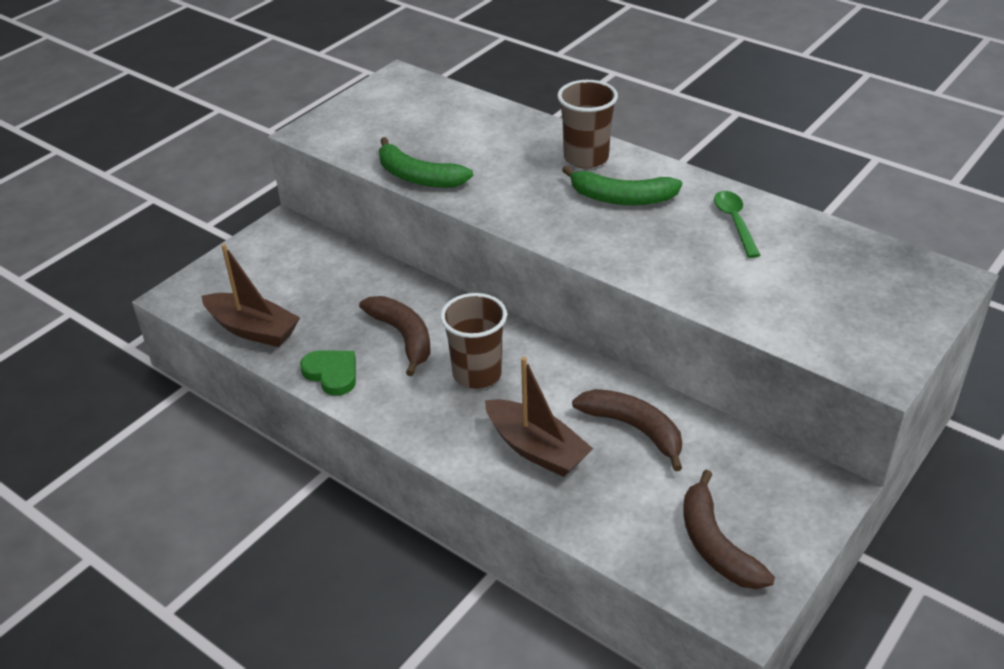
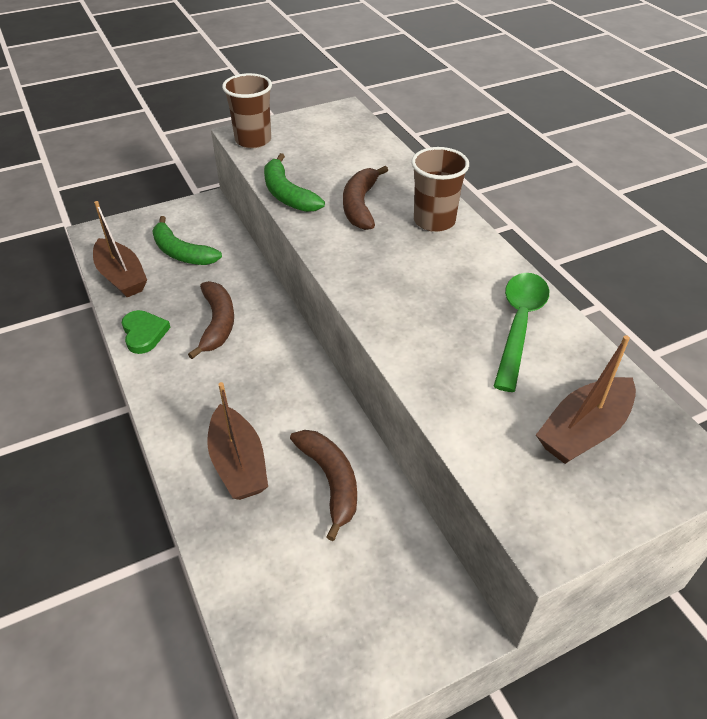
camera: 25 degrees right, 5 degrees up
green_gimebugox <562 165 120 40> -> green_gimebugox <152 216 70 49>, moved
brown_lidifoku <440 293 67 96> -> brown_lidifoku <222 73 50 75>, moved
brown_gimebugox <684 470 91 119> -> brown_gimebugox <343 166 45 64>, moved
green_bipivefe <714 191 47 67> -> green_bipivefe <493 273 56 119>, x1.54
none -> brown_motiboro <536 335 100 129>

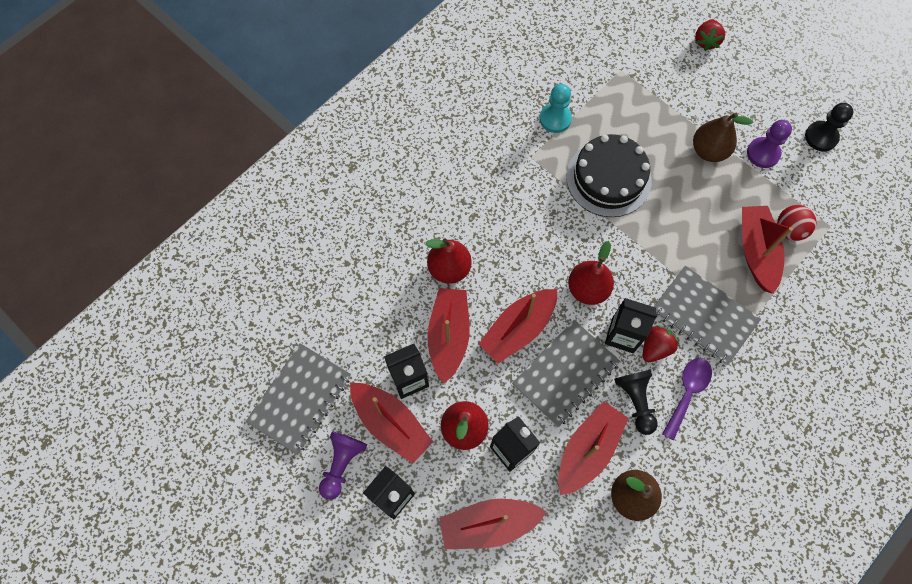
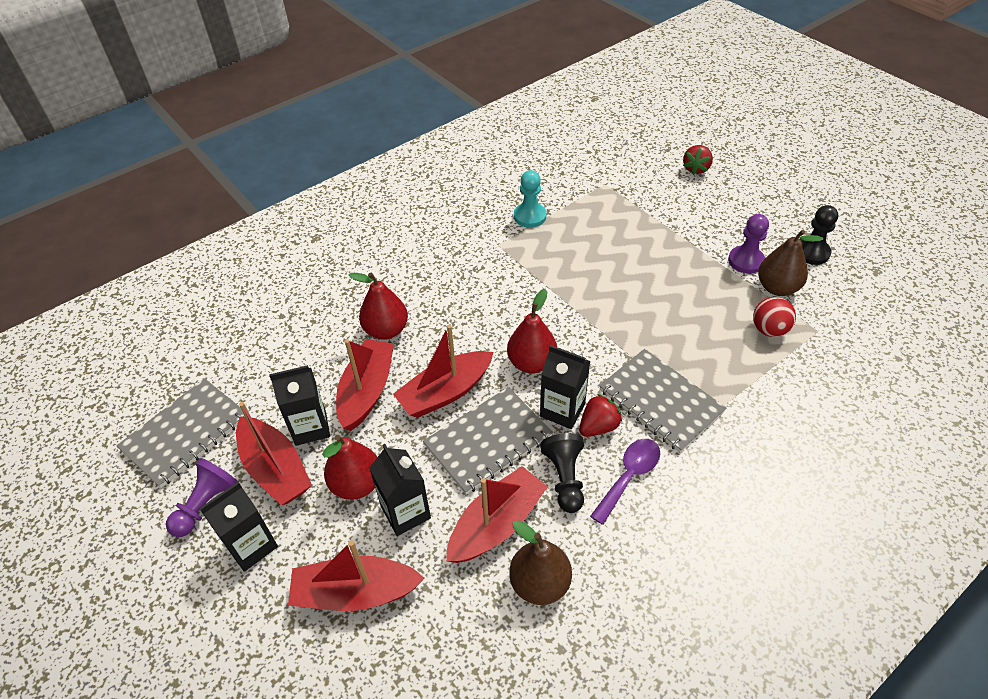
camera: 10 degrees right, 20 degrees down
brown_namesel <693 112 61 50> -> brown_namesel <758 230 65 66>, moved
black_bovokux <566 134 86 83> -> none
red_motiboro <742 206 51 88> -> none

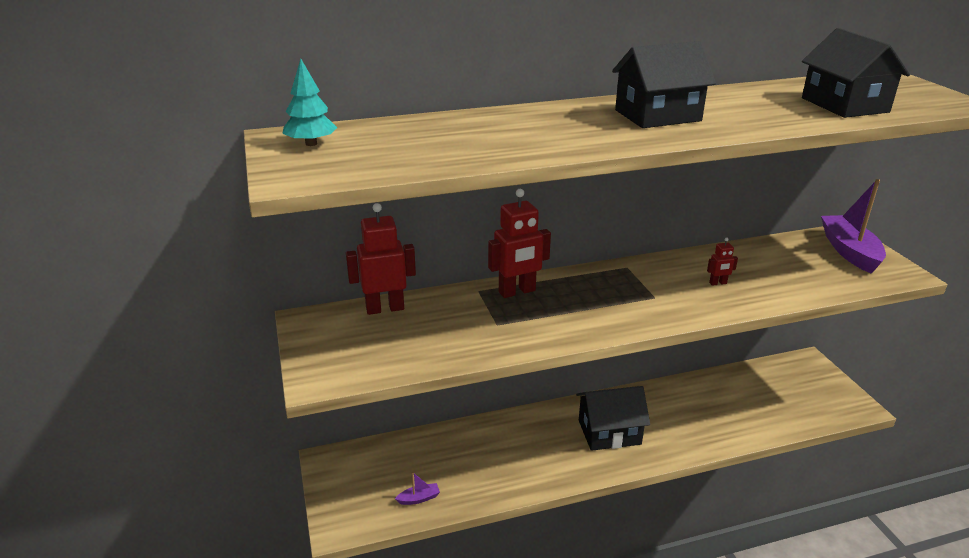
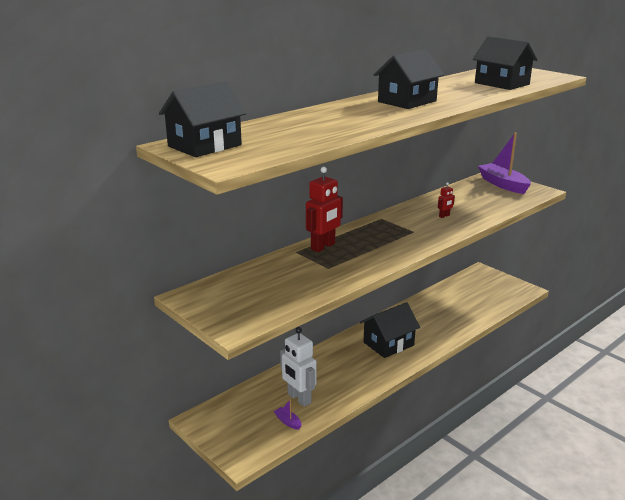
camera: 25 degrees left, 5 degrees down
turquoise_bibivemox <282 59 55 87> -> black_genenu <159 81 88 76>
purple_motiboro <395 472 45 33> -> purple_motiboro <274 399 27 31>, 90 degrees counterclockwise
none -> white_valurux <280 327 37 80>
red_valurux <346 203 70 112> -> none

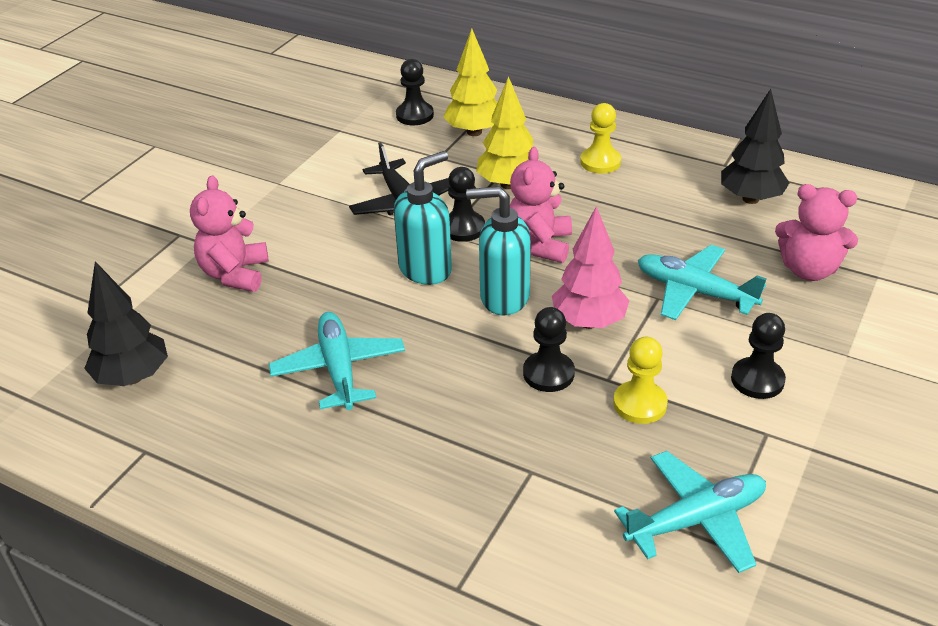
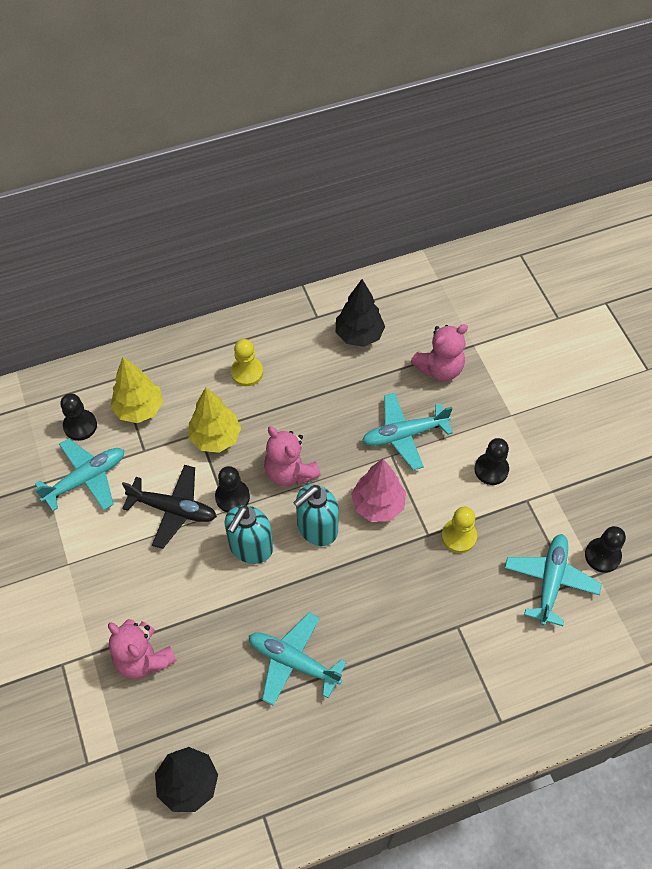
camera: 50 degrees left, 20 degrees up
none -> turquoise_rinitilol <35 438 89 73>
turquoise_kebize <394 151 58 134> -> turquoise_kebize <225 505 48 59>, 150 degrees counterclockwise
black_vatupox <523 307 52 85> -> black_vatupox <585 526 41 47>, moved

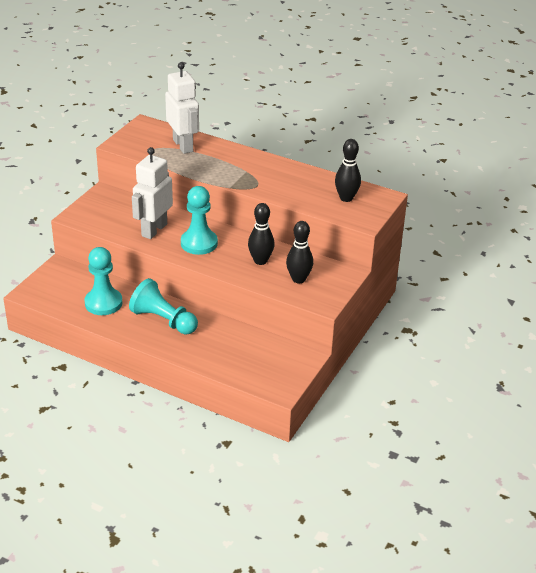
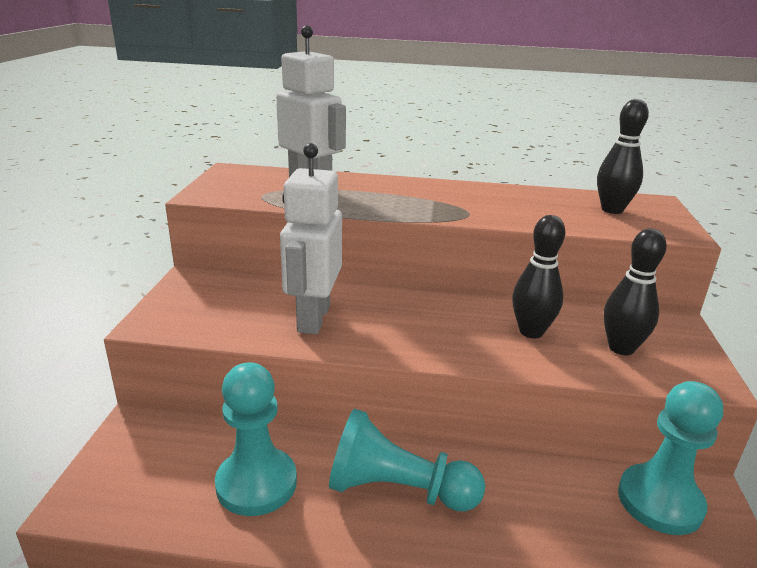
camera: 20 degrees left, 10 degrees down
turquoise_vatupox <181 186 37 69> -> turquoise_vatupox <618 381 105 154>, moved

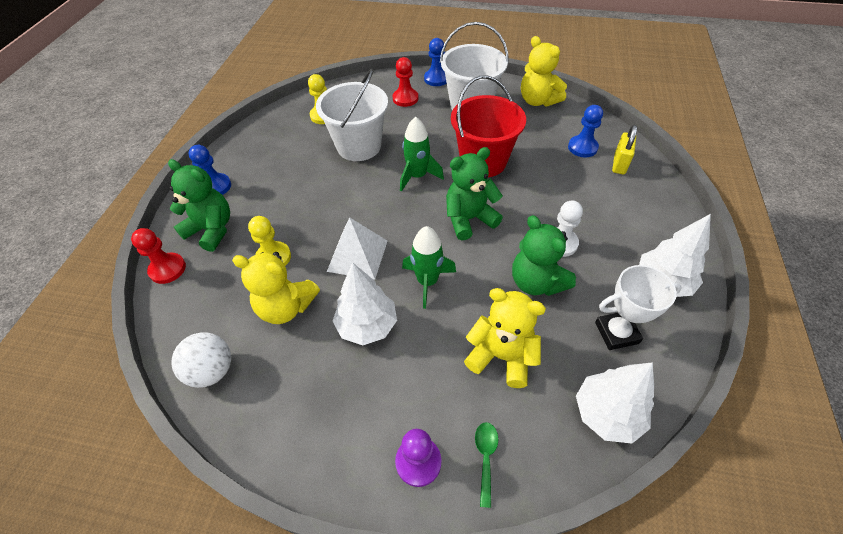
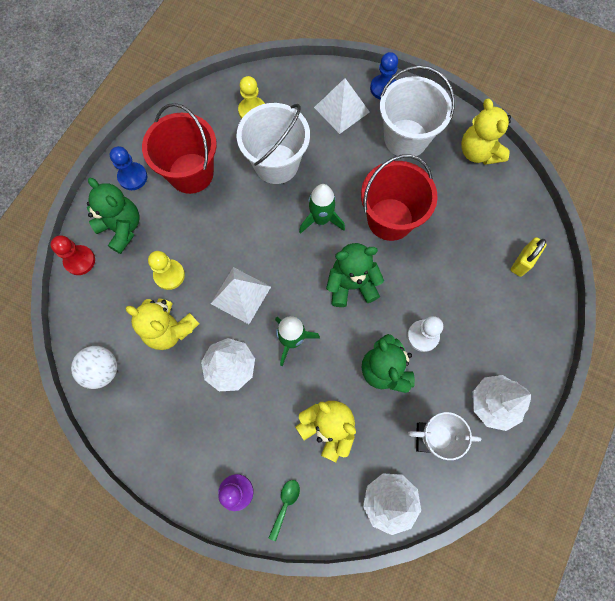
camera: 15 degrees right, 20 degrees up
none -> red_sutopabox <142 103 75 91>
red_vatupox <393 57 25 50> -> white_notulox <314 78 56 56>
blue_vatupox <568 105 35 52> -> none

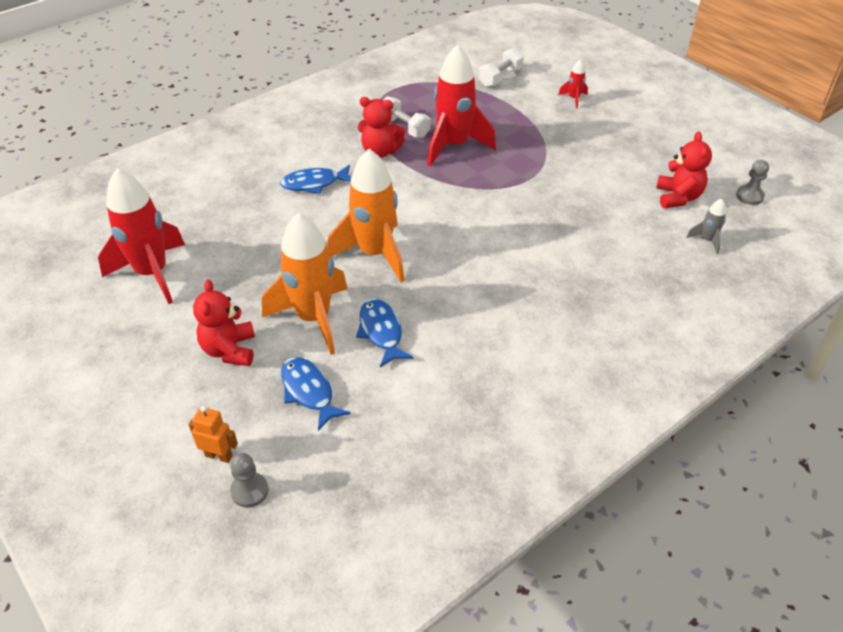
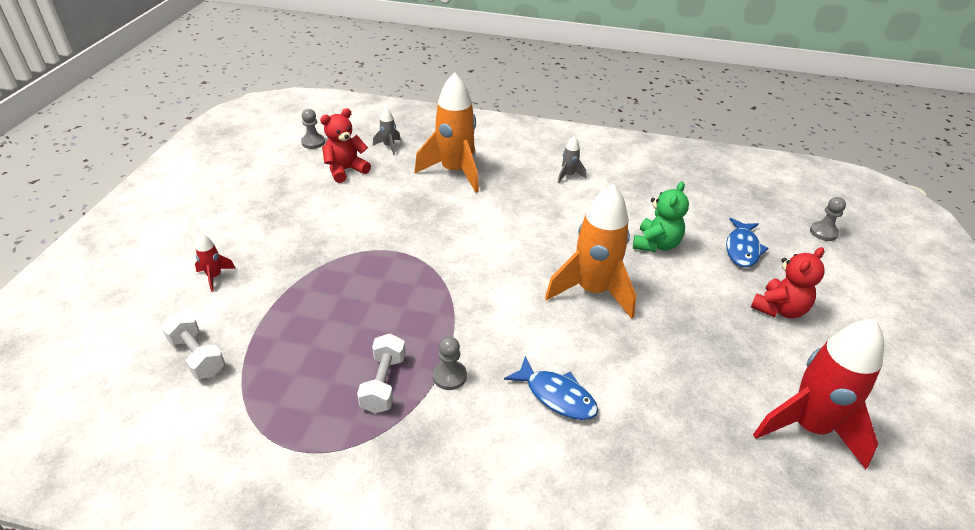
camera: 130 degrees left, 5 degrees down
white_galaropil <479 48 45 39> -> white_galaropil <161 313 64 66>, 45 degrees clockwise
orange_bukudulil <262 213 86 142> -> orange_bukudulil <414 72 65 121>, moved
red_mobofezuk <358 97 47 61> -> grey_vatupox <433 337 34 53>
none -> grey_bukudulil <558 136 28 47>
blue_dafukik <356 299 58 68> -> green_mobofezuk <633 182 56 70>
orange_valurux <188 406 50 57> -> none
red_bukudulil <427 44 69 123> -> none

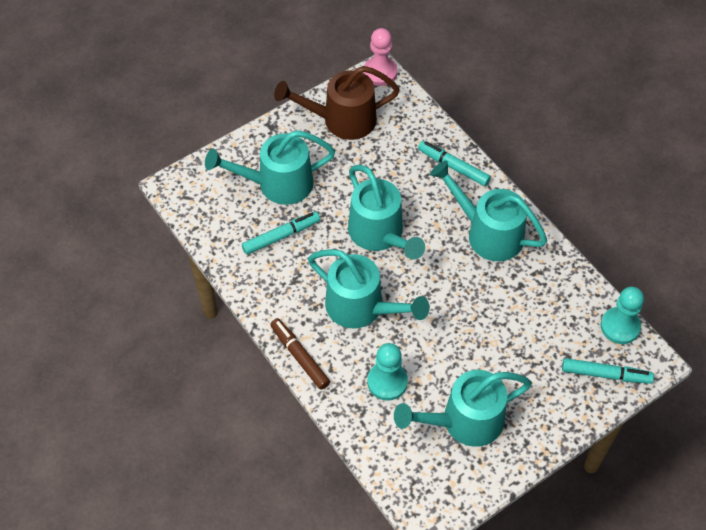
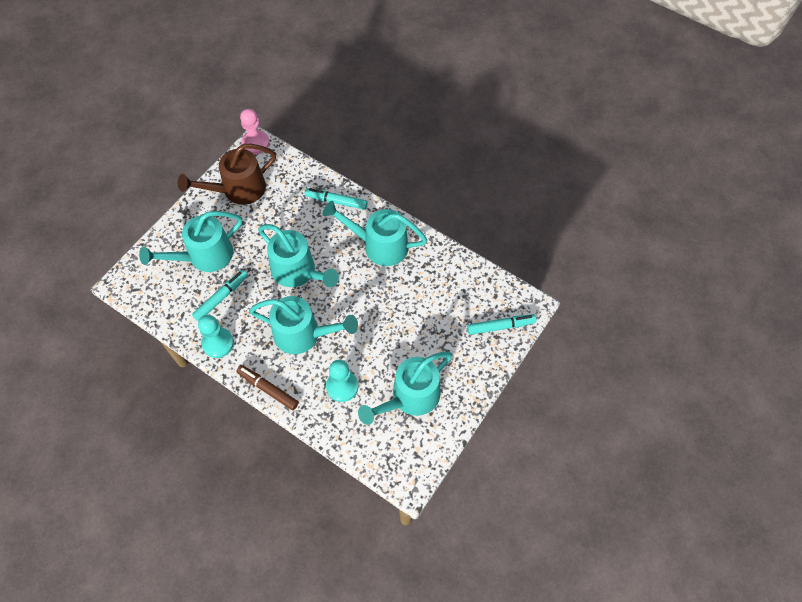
camera: 20 degrees left, 5 degrees up
turquoise_vatupox <600 287 44 57> -> turquoise_vatupox <198 315 36 43>, moved

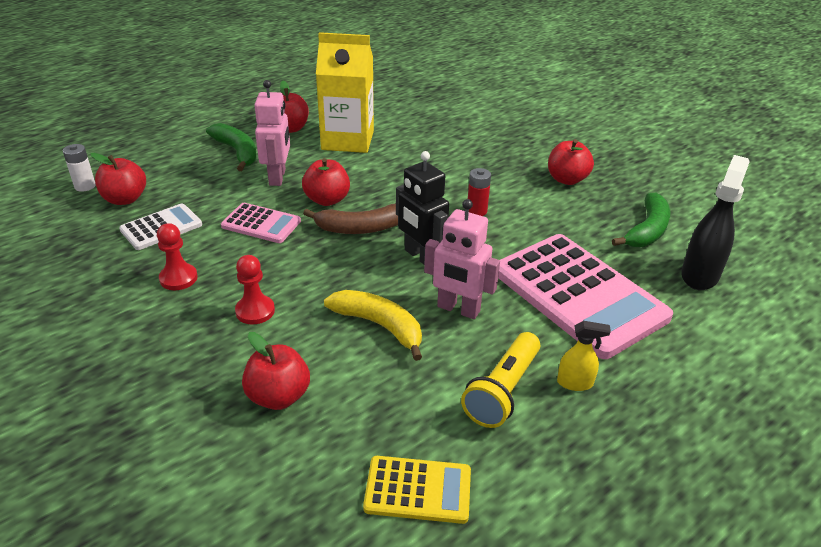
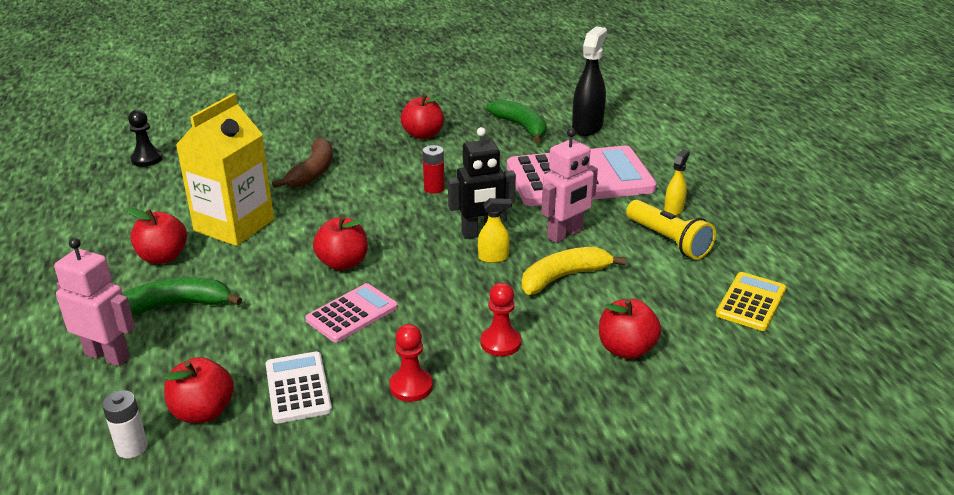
camera: 65 degrees left, 5 degrees down
pink_valurux <254 80 36 106> -> pink_valurux <54 238 81 128>, moved
none -> black_vatupox <128 110 35 57>
brown_gimebugox <303 204 95 30> -> brown_gimebugox <272 137 61 51>, moved
none -> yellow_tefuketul <478 198 34 65>
black_tefuketul <681 155 69 135> -> black_tefuketul <572 26 35 110>, 60 degrees clockwise

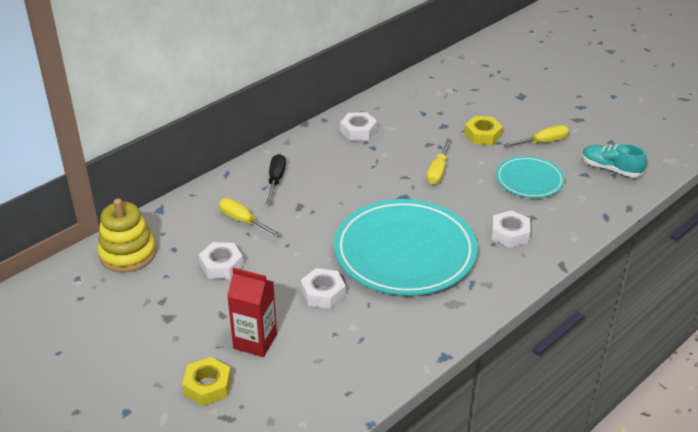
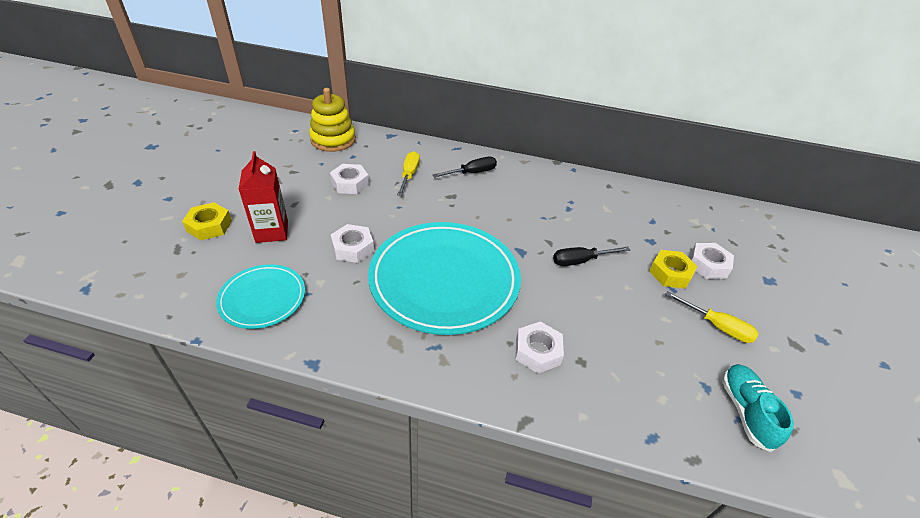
camera: 55 degrees right, 5 degrees up
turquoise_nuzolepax <496 156 69 42> -> turquoise_nuzolepax <216 264 89 65>, moved
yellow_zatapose <427 138 25 46> -> black_zatapose <553 247 77 19>
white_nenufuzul <340 112 37 29> -> white_nenufuzul <690 243 44 36>, moved

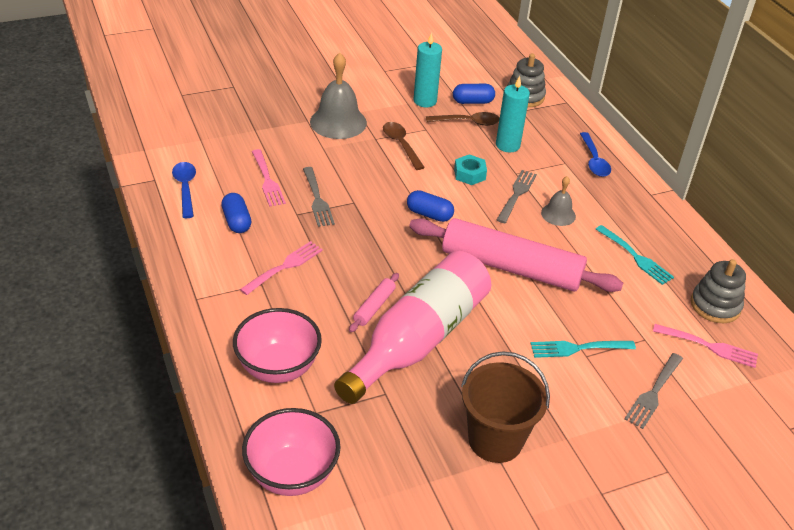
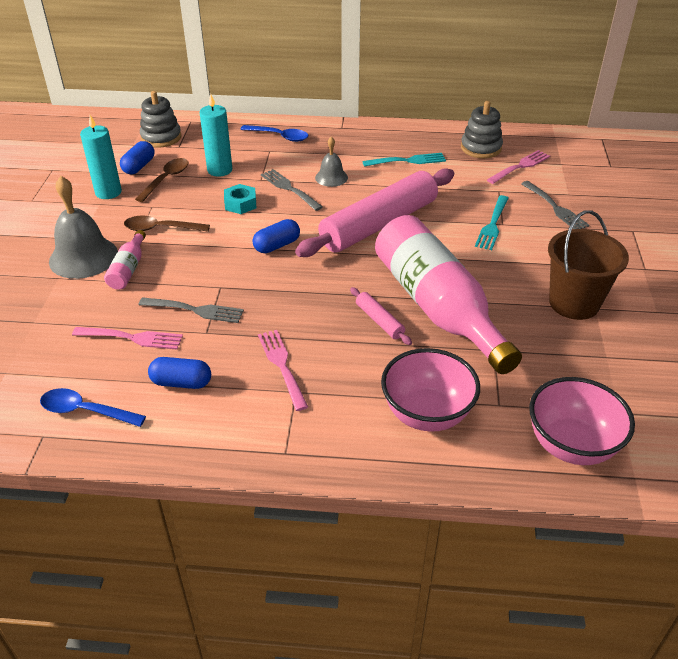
camera: 60 degrees left, 0 degrees up
none -> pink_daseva <104 230 42 60>

